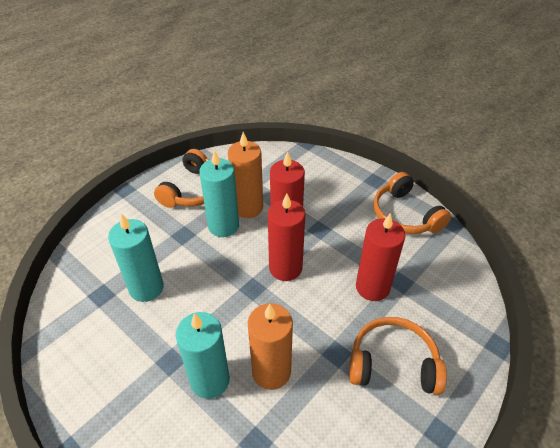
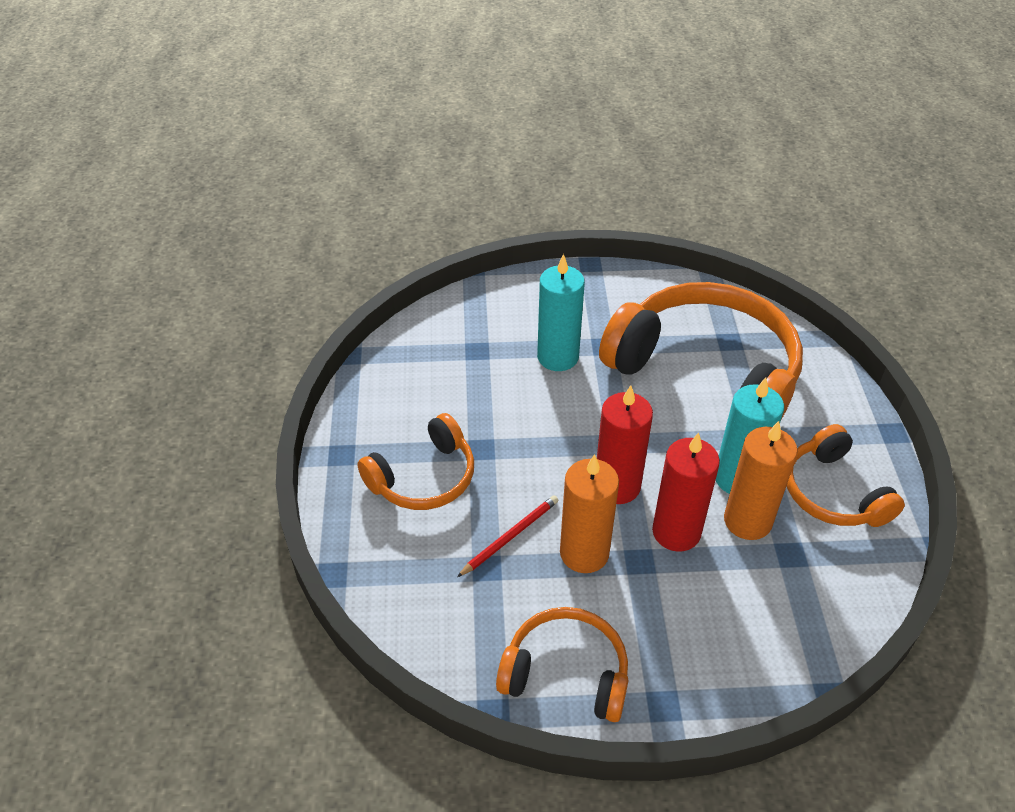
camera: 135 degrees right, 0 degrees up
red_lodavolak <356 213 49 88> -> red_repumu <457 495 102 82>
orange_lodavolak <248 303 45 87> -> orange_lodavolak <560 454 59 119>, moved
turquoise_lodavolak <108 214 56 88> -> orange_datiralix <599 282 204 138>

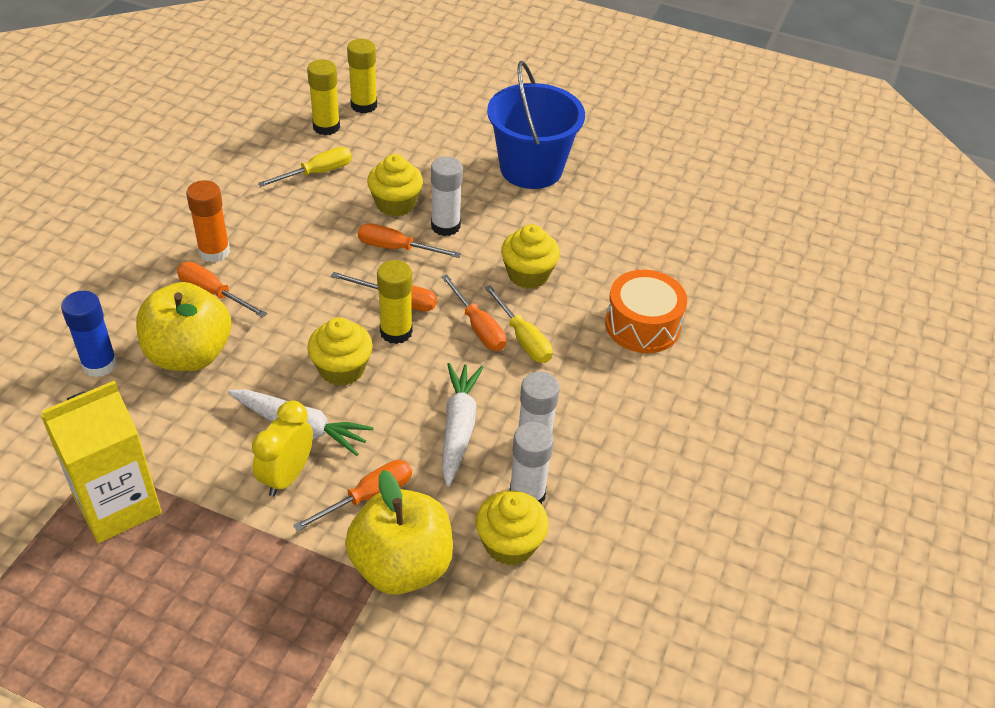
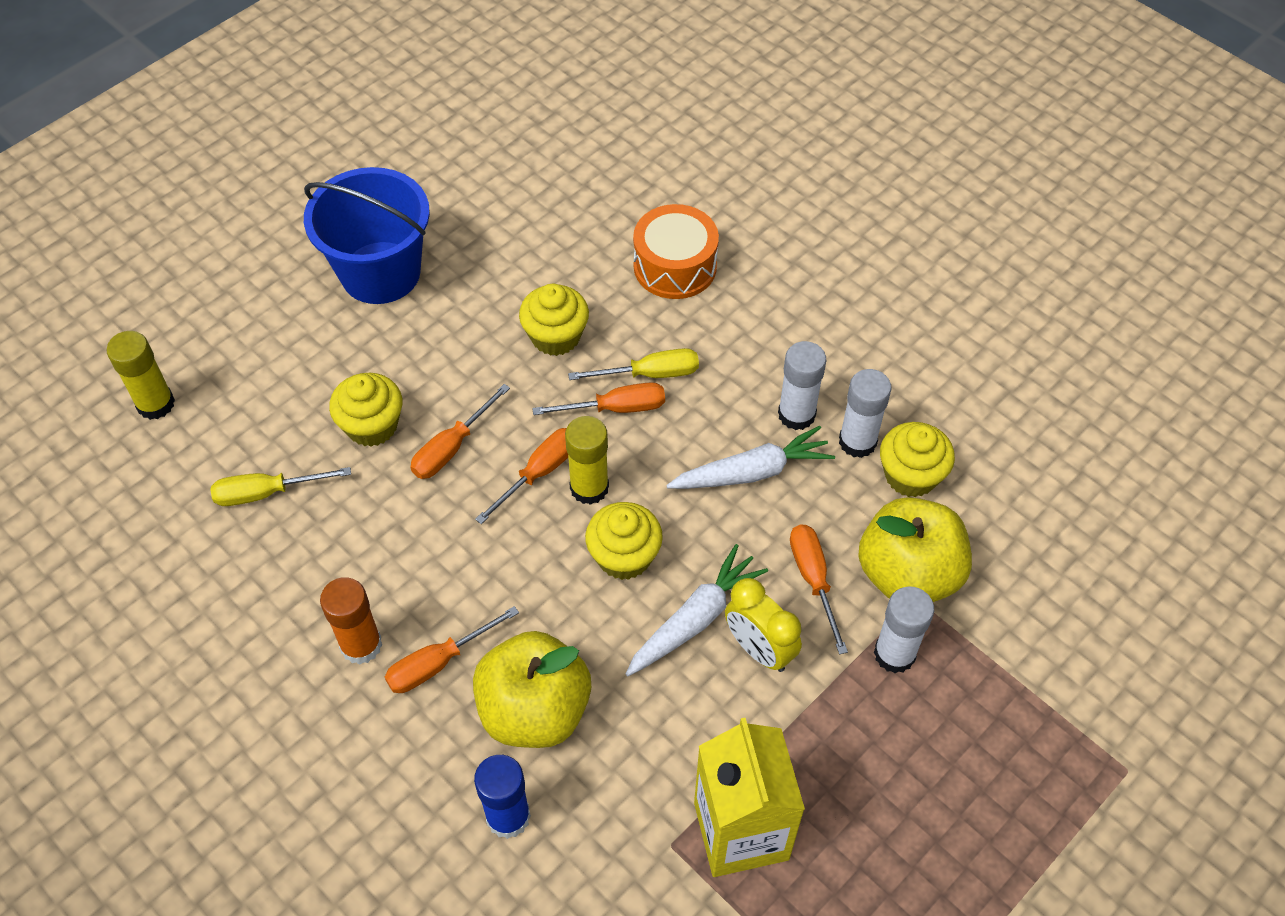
camera: 65 degrees left, 10 degrees up
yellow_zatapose <258 147 94 40> -> yellow_zatapose <210 467 141 39>, 90 degrees counterclockwise
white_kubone <442 363 42 124> -> white_kubone <666 426 169 63>, 135 degrees clockwise
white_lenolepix <431 156 32 80> -> white_lenolepix <874 586 60 87>, moved
yellow_lenolepix <307 59 33 76> -> none

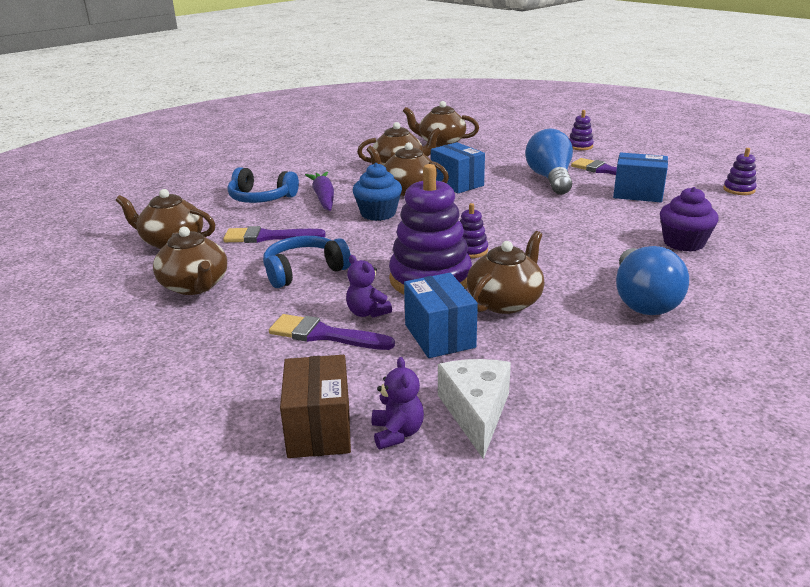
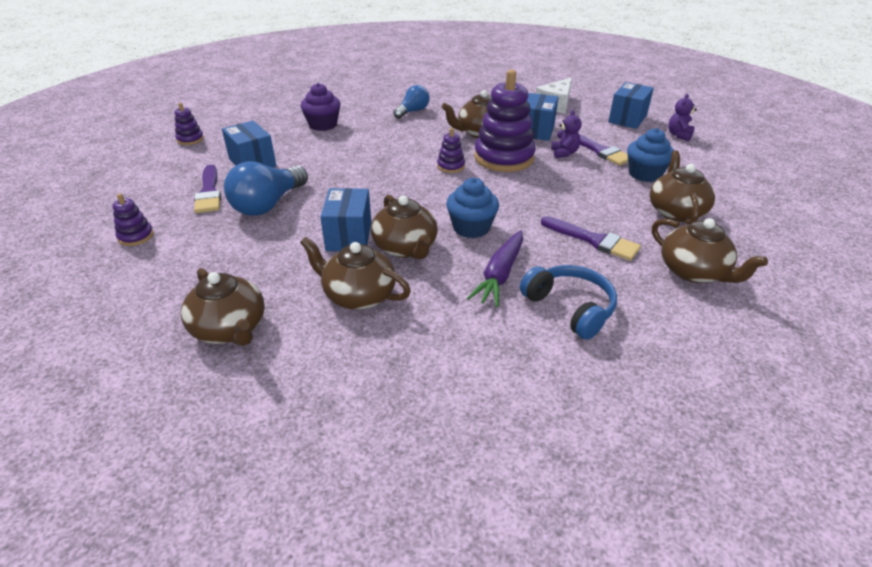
camera: 145 degrees left, 10 degrees up
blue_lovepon <616 246 73 69> -> blue_lovepon <393 85 37 34>, x0.62
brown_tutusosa <280 355 71 103> -> blue_tutusosa <608 82 46 47>
none -> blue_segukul <627 128 47 54>
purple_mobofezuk <372 357 52 92> -> purple_mobofezuk <668 94 29 47>, moved
blue_datiralix <263 236 88 52> -> none

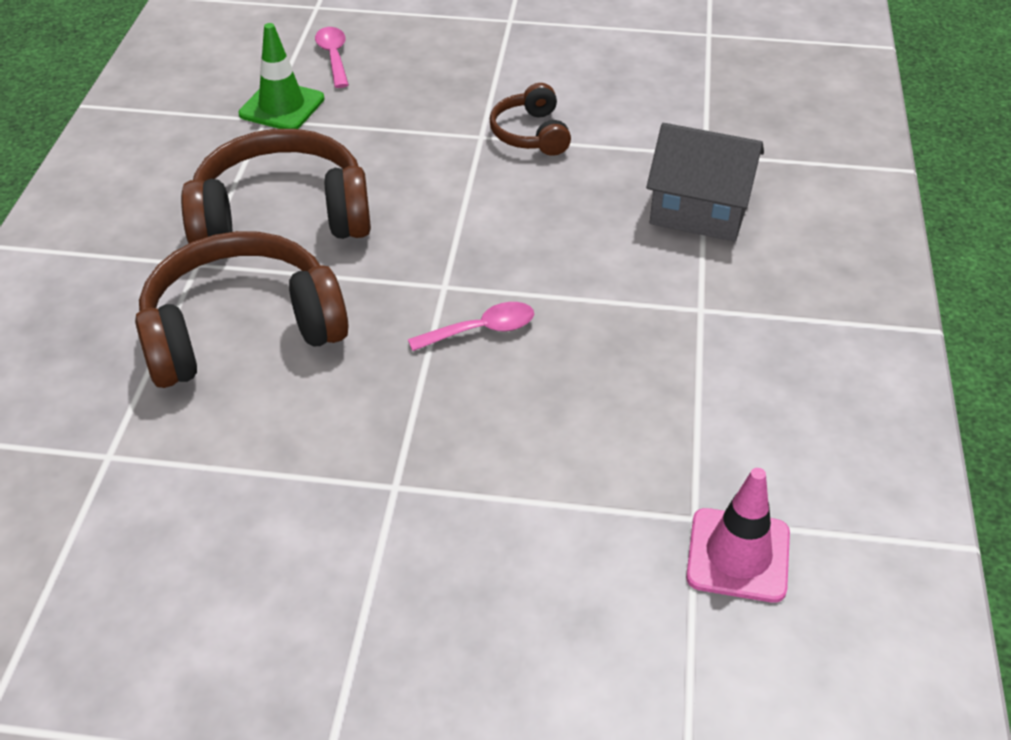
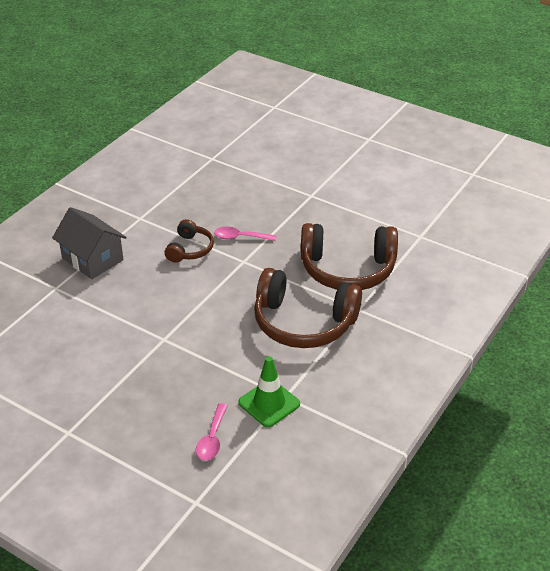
camera: 155 degrees left, 5 degrees down
brown_datiralix <490 83 81 73> -> brown_datiralix <165 219 49 43>, moved
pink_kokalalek <686 468 104 135> -> none

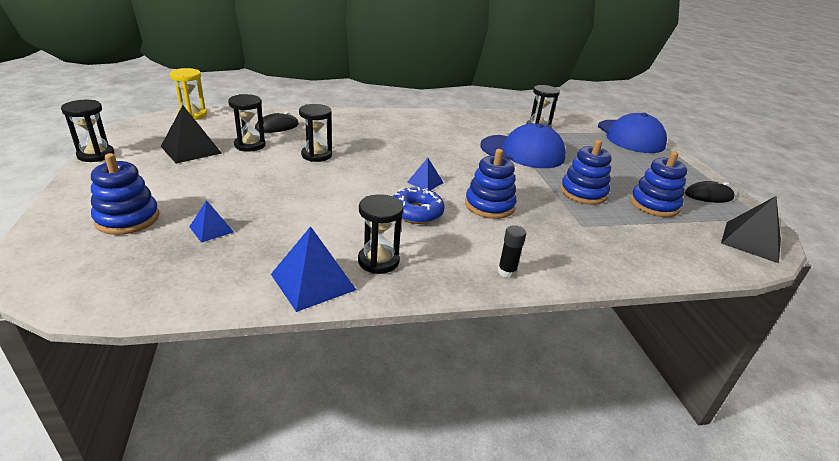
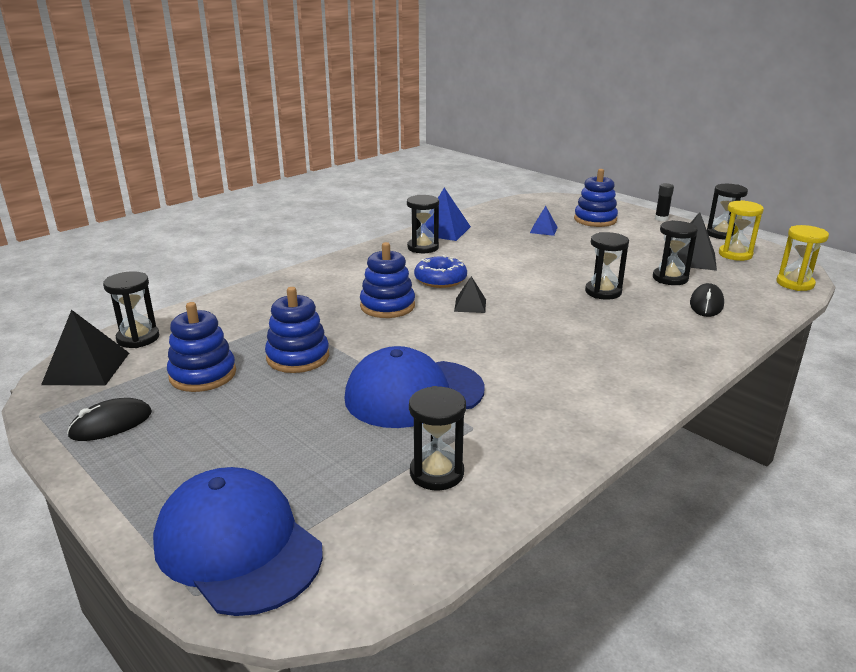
camera: 150 degrees right, 5 degrees down
none -> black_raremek <103 271 56 77>
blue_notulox <407 158 36 32> -> black_notulox <454 276 32 37>
black_lenolepix <498 225 28 53> -> black_lenolepix <655 183 19 38>, moved
none -> yellow_raremek <719 200 45 61>

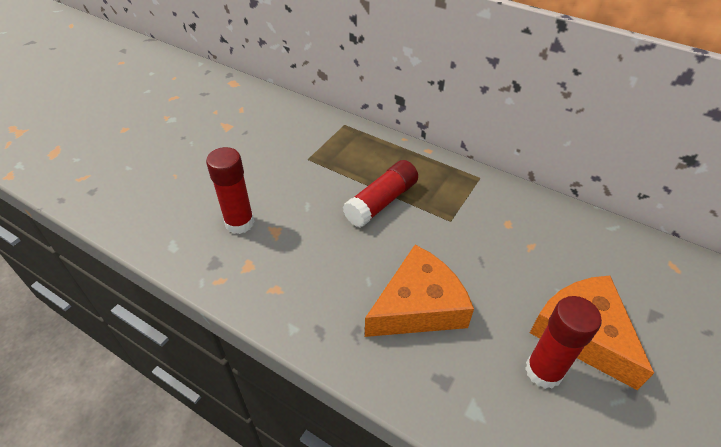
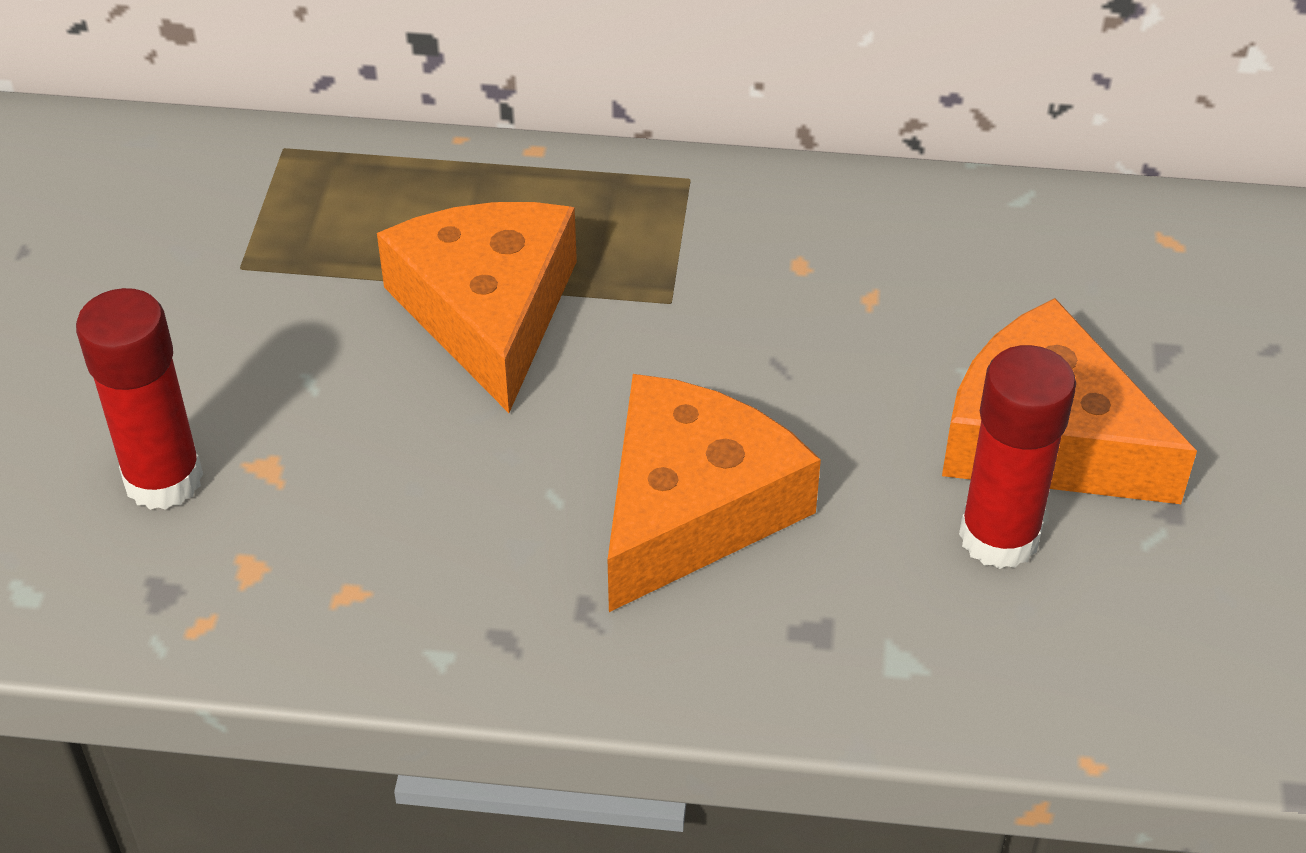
camera: 25 degrees left, 0 degrees up
red_lenolepix <343 160 75 67> -> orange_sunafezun <377 202 200 211>

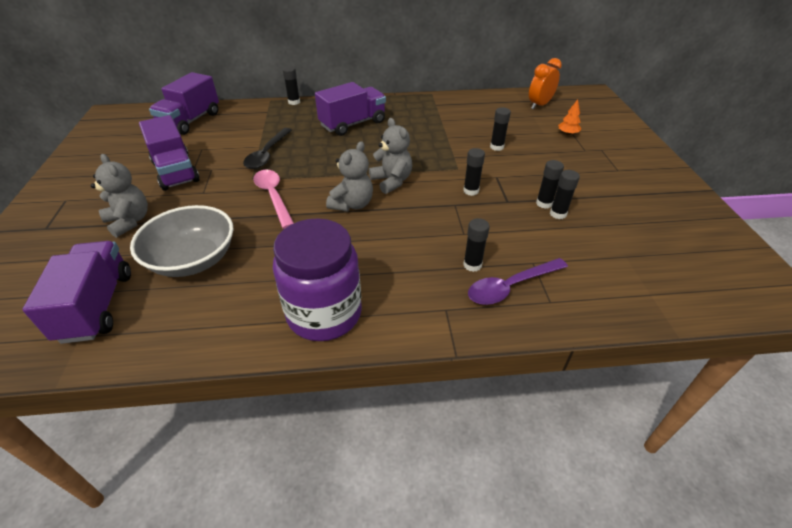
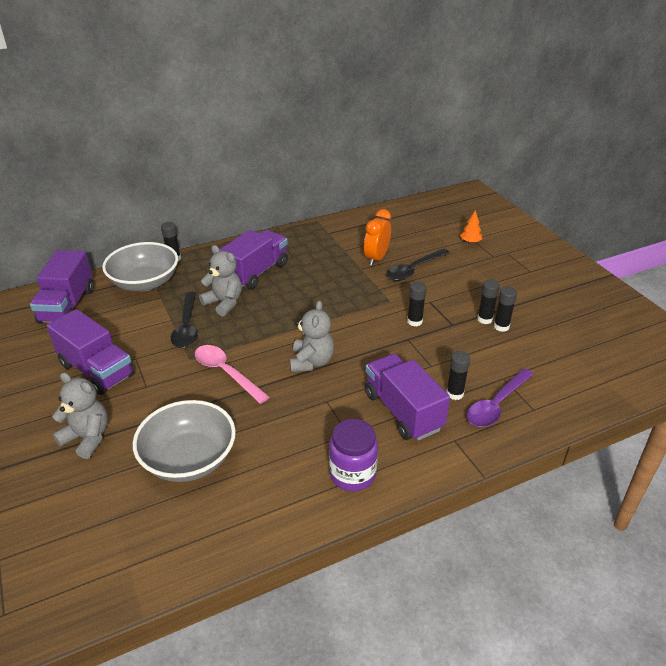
camera: 20 degrees left, 5 degrees down
none -> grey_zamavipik <102 242 76 49>
grey_mobofezuk <369 118 43 76> -> grey_mobofezuk <199 245 43 71>, moved
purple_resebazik <273 218 89 123> -> purple_resebazik <329 419 49 72>, x0.65
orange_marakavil <529 58 33 51> -> orange_marakavil <364 209 27 57>, moved
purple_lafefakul <22 241 109 103> -> purple_lafefakul <365 354 85 87>, moved
black_lenolepix <490 107 21 44> -> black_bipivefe <386 248 64 33>

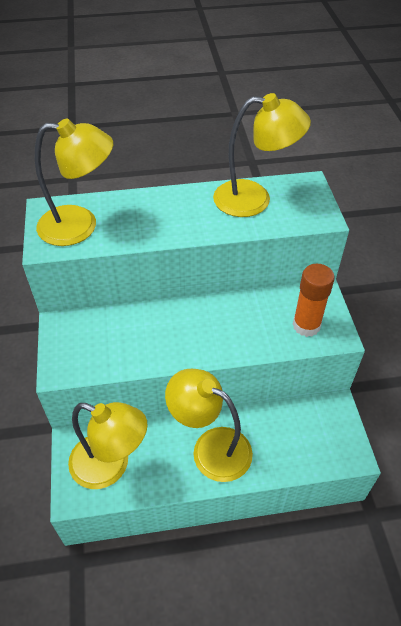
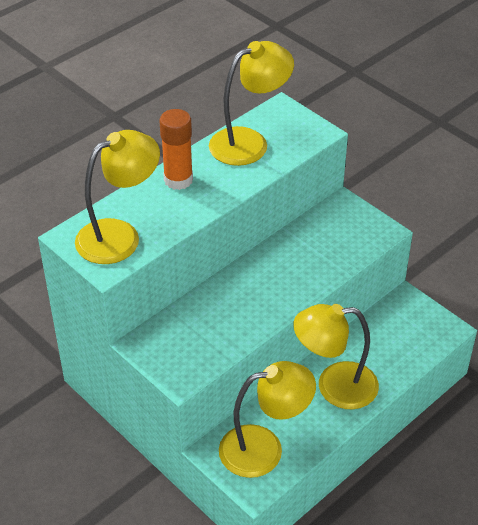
camera: 35 degrees left, 5 degrees down
orange_lenolepix <292 264 43 73> -> orange_lenolepix <159 109 34 81>, moved

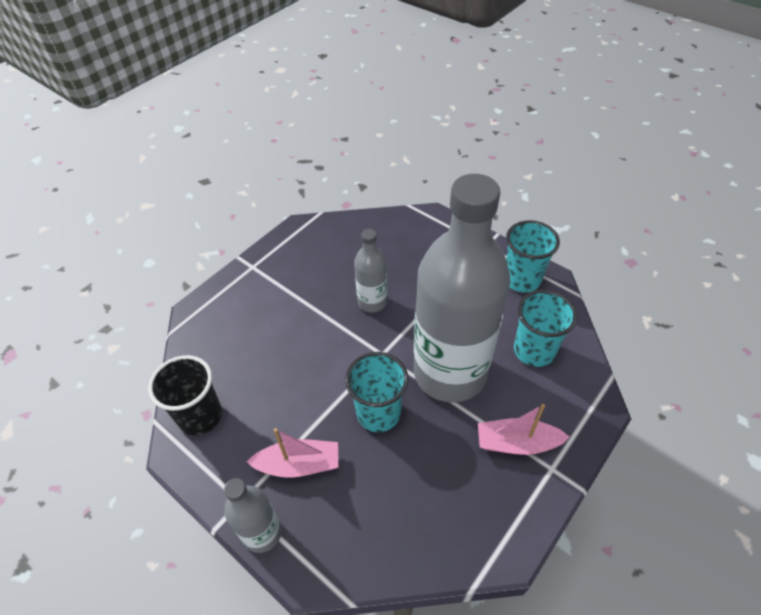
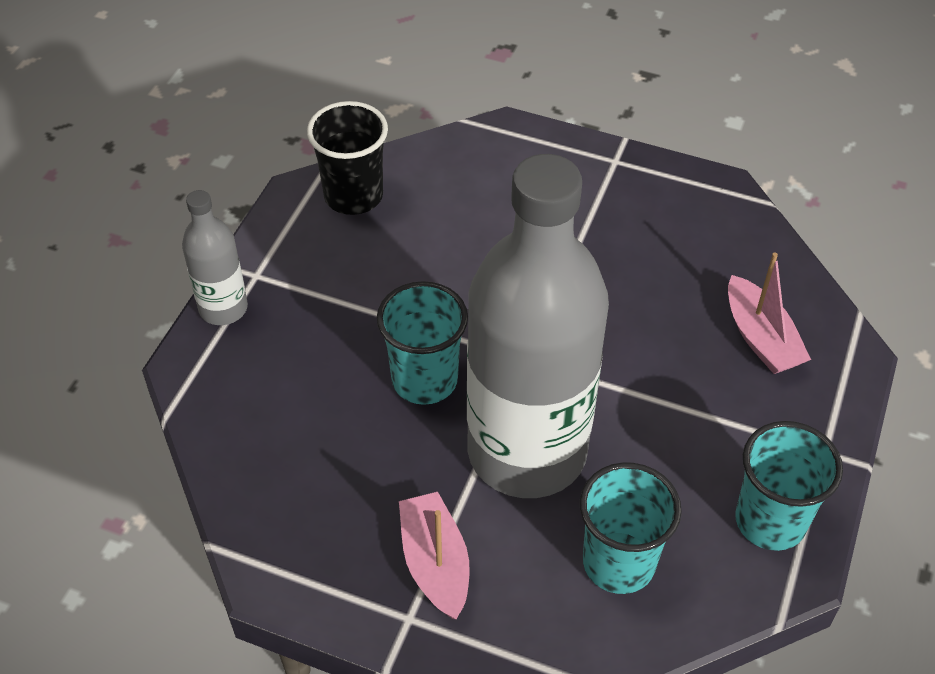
camera: 70 degrees right, 0 degrees up
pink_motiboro <247 428 92 50> -> pink_motiboro <728 253 83 121>, moved
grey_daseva <354 229 33 84> -> none

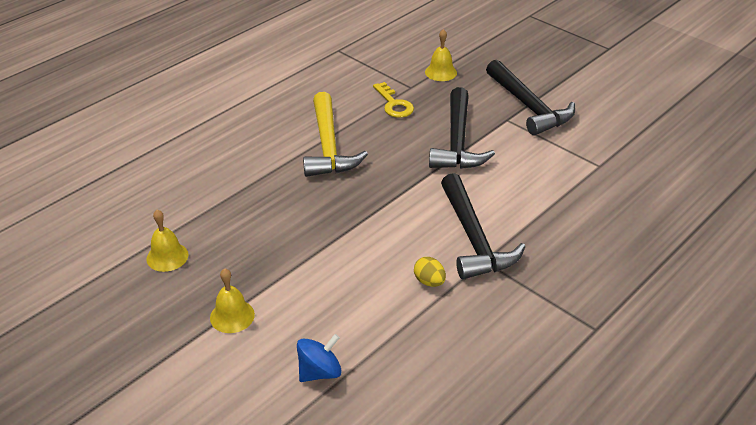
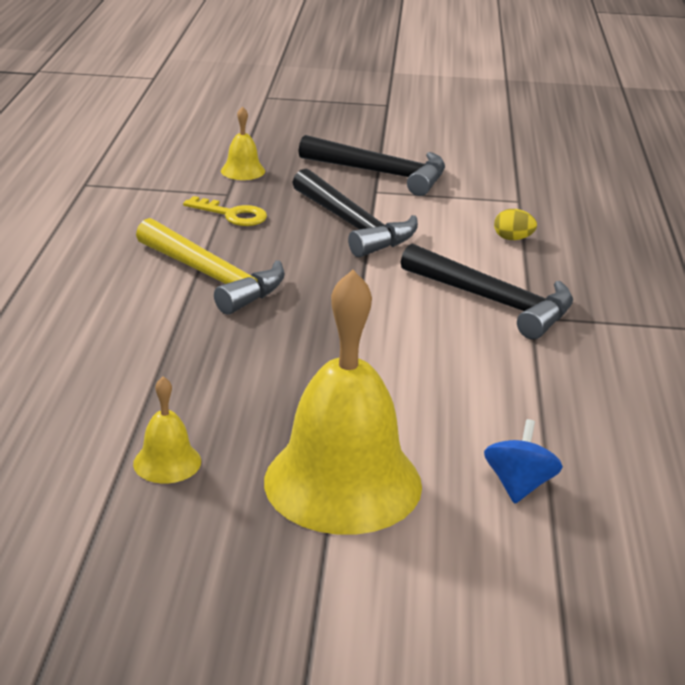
camera: 40 degrees left, 10 degrees down
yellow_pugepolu <210 268 45 65> -> yellow_pugepolu <264 270 158 265>, x2.31
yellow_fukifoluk <414 257 32 30> -> yellow_fukifoluk <494 209 43 31>, moved

